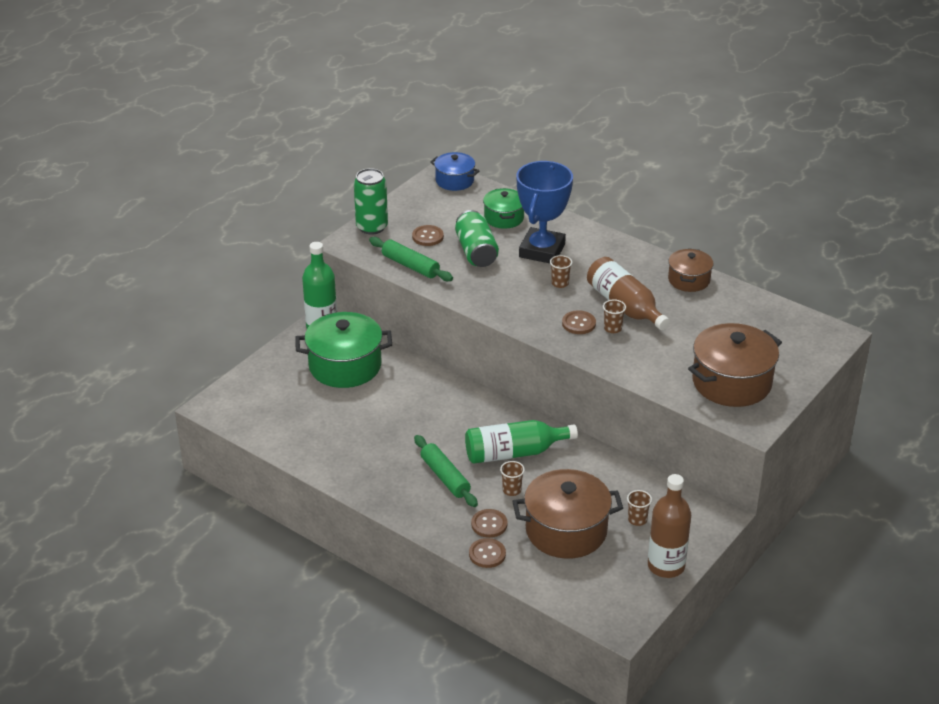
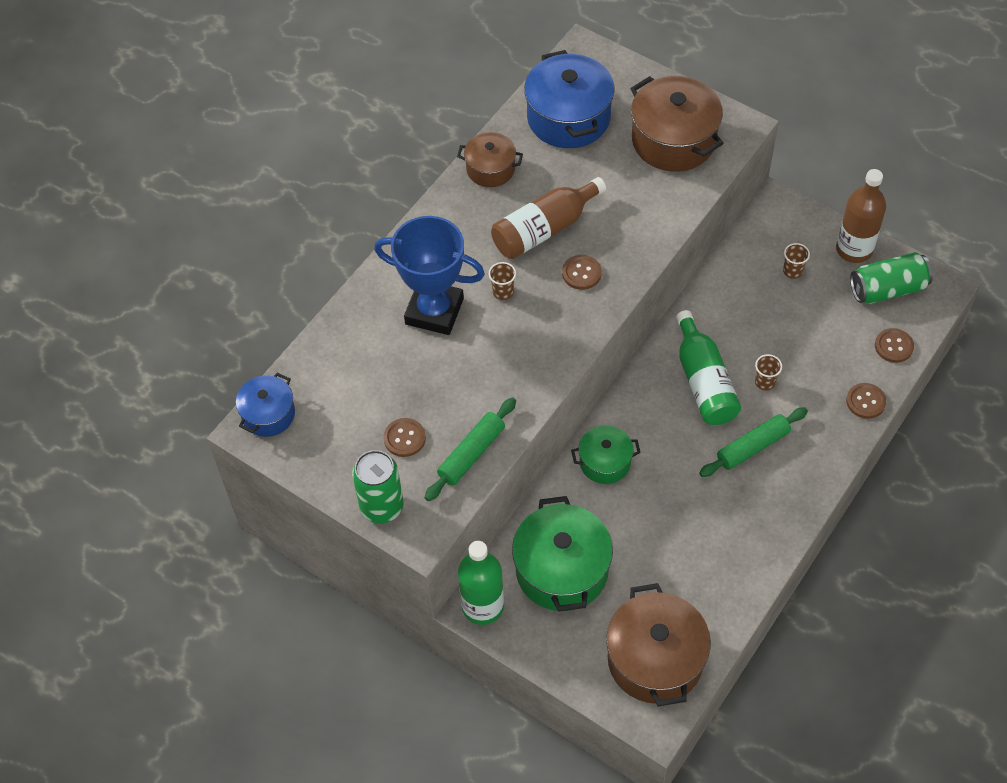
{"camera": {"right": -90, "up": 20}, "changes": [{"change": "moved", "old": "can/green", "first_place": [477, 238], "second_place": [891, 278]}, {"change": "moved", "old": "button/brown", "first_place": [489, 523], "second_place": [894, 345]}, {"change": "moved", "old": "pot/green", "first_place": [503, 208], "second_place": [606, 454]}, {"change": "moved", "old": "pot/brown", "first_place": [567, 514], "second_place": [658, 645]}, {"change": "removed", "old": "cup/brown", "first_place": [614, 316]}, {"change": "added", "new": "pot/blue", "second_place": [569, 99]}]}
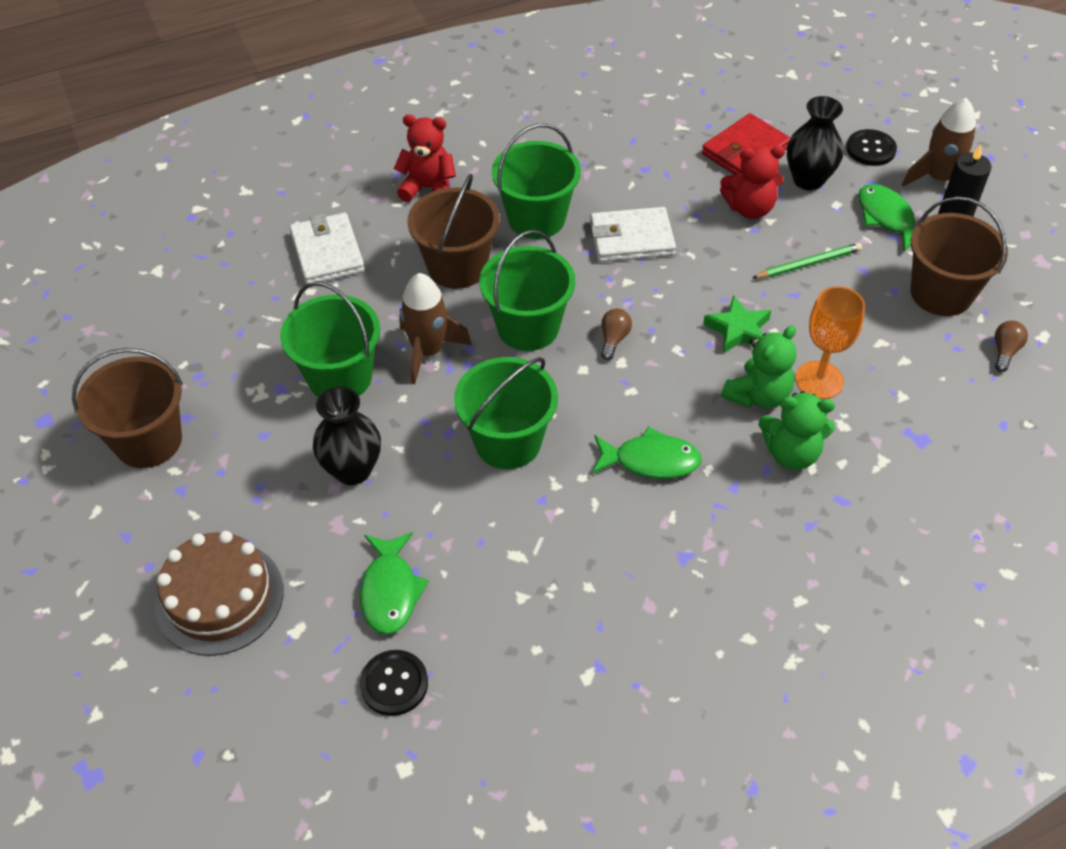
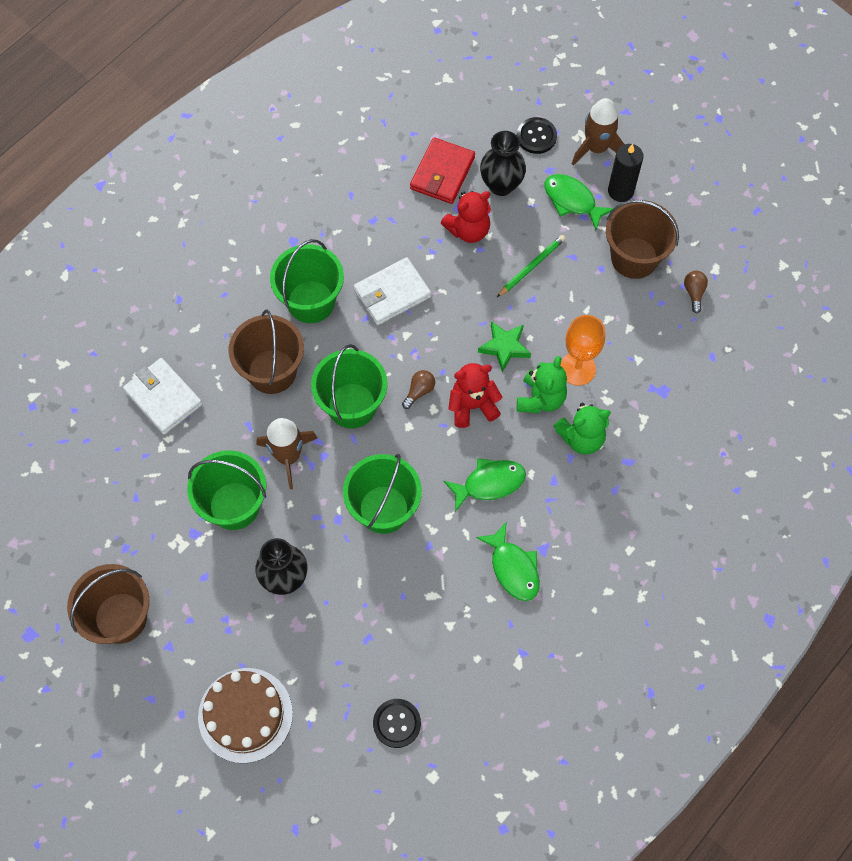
{"camera": {"right": -25, "up": 15}, "changes": [{"change": "moved", "old": "fish/green", "first_place": [394, 583], "second_place": [508, 561]}, {"change": "moved", "old": "teddy bear/red", "first_place": [425, 158], "second_place": [475, 395]}, {"change": "turned", "old": "light bulb/brown", "first_place": [616, 334], "second_place": [418, 389], "degrees": 45}]}
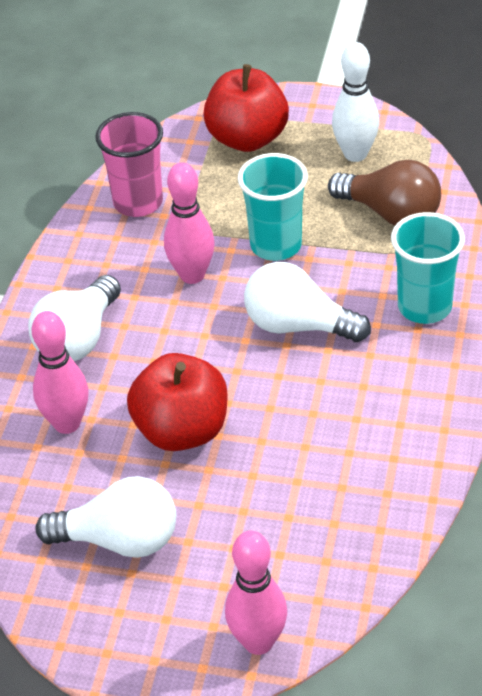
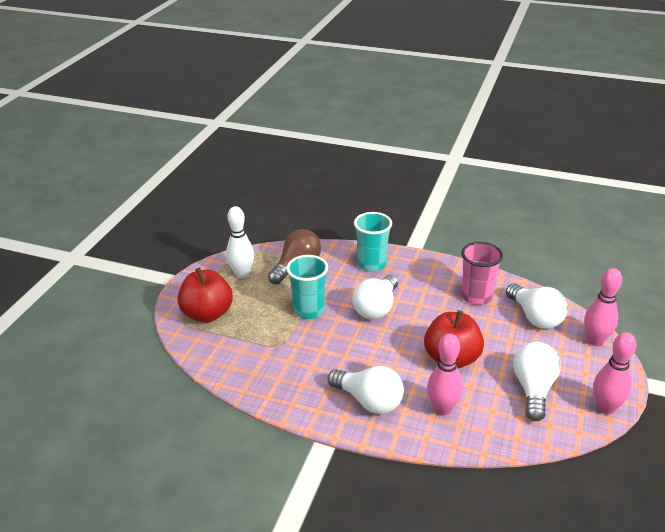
{"camera": {"right": -85, "up": -10}, "changes": [{"change": "moved", "old": "cup/pink", "first_place": [129, 164], "second_place": [482, 273]}, {"change": "moved", "old": "bowling pin/pink", "first_place": [189, 223], "second_place": [614, 373]}, {"change": "added", "new": "light bulb/white", "second_place": [537, 306]}]}
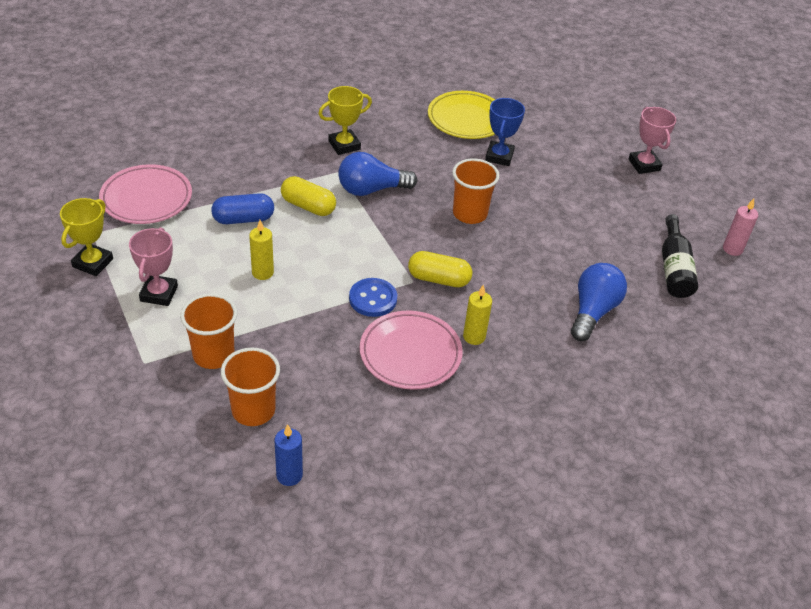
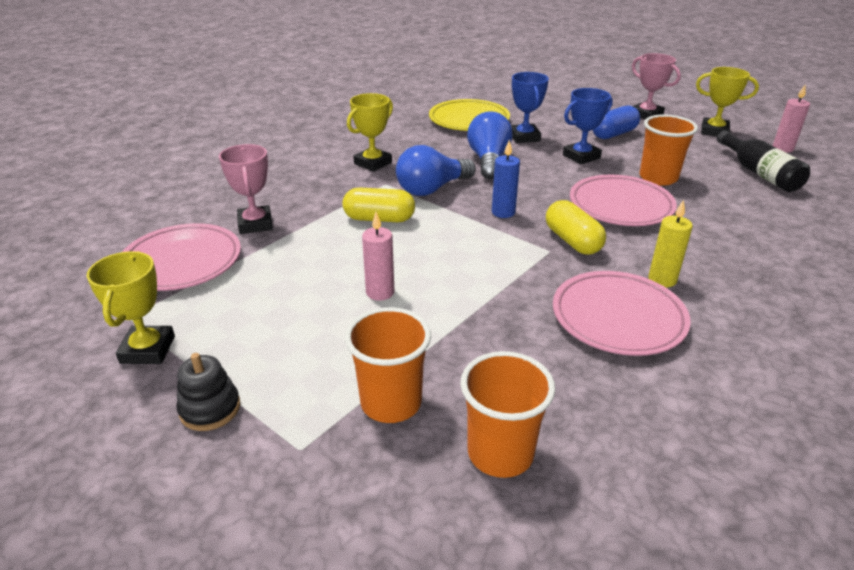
{"camera": {"right": -20, "up": -10}, "changes": [{"change": "moved", "old": "trophy/pink", "first_place": [153, 266], "second_place": [246, 189]}, {"change": "moved", "old": "capsule/blue", "first_place": [242, 208], "second_place": [616, 122]}, {"change": "recoloured", "old": "candle/yellow", "new": "candle/pink", "first_place": [261, 250], "second_place": [378, 256]}, {"change": "moved", "old": "candle/blue", "first_place": [288, 455], "second_place": [506, 179]}, {"change": "removed", "old": "button/blue", "first_place": [373, 297]}, {"change": "turned", "old": "capsule/yellow", "first_place": [440, 269], "second_place": [576, 227], "degrees": 75}, {"change": "moved", "old": "cup/orange", "first_place": [476, 191], "second_place": [668, 150]}, {"change": "moved", "old": "light bulb/blue", "first_place": [599, 302], "second_place": [490, 145]}, {"change": "added", "new": "stacking toy/black", "second_place": [208, 392]}, {"change": "added", "new": "trophy/blue", "second_place": [588, 126]}, {"change": "added", "new": "plate/pink", "second_place": [623, 200]}, {"change": "added", "new": "trophy/yellow", "second_place": [727, 101]}]}
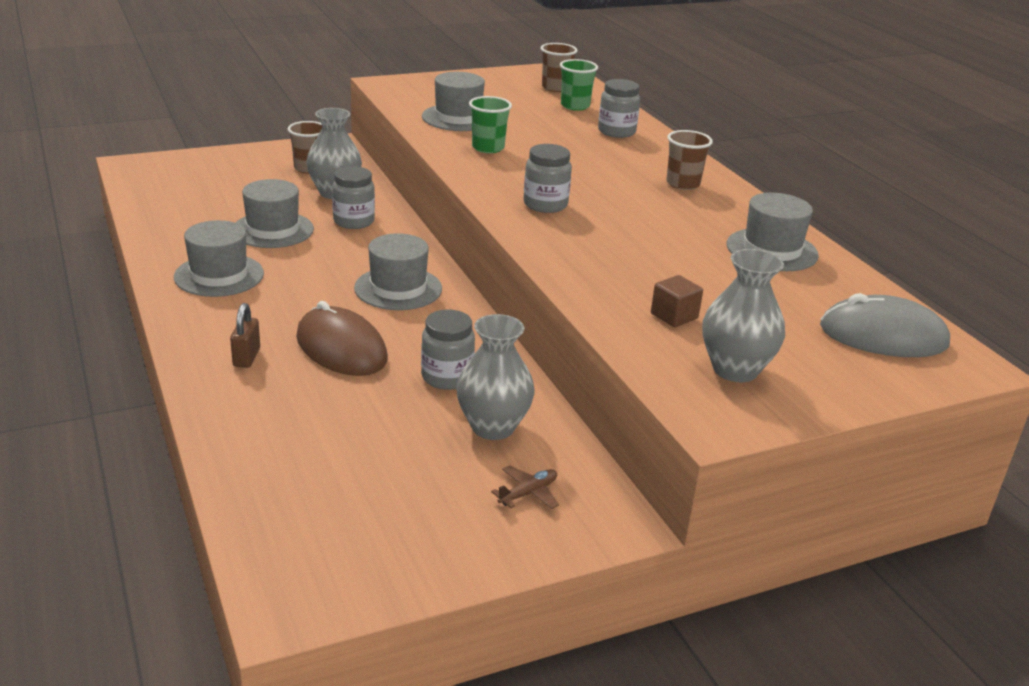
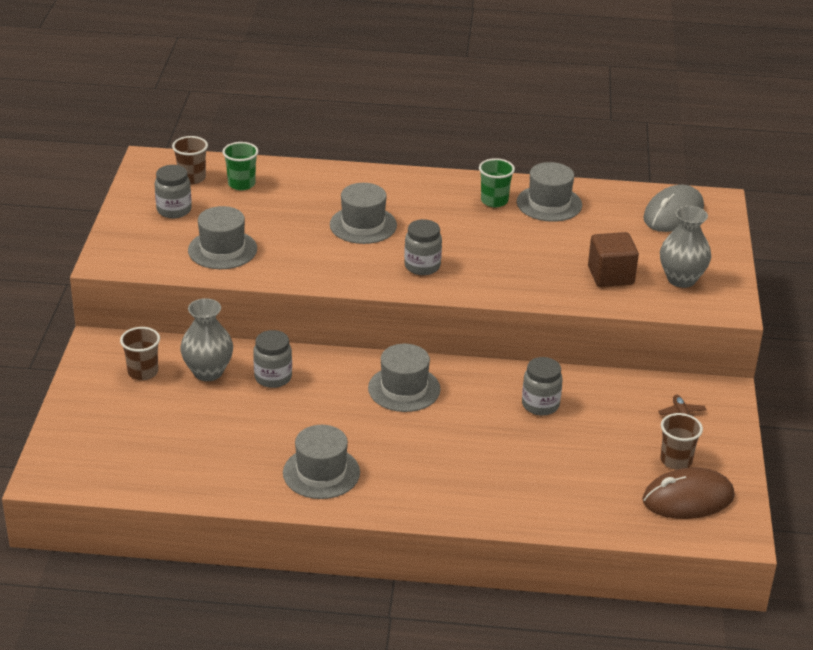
{"camera": {"right": -60, "up": 5}, "changes": [{"change": "removed", "old": "padlock/brown", "first_place": [245, 335]}, {"change": "moved", "old": "hat/grey", "first_place": [274, 213], "second_place": [363, 213]}, {"change": "moved", "old": "mouse/brown", "first_place": [342, 338], "second_place": [688, 493]}, {"change": "removed", "old": "vase/grey", "first_place": [495, 377]}, {"change": "moved", "old": "cup/green", "first_place": [490, 124], "second_place": [497, 182]}, {"change": "moved", "old": "jar/grey", "first_place": [619, 108], "second_place": [173, 191]}, {"change": "resized", "old": "cube/brown", "first_place": [677, 301], "second_place": [613, 259], "factor": 1.64}, {"change": "moved", "old": "cup/brown", "first_place": [689, 160], "second_place": [681, 441]}]}
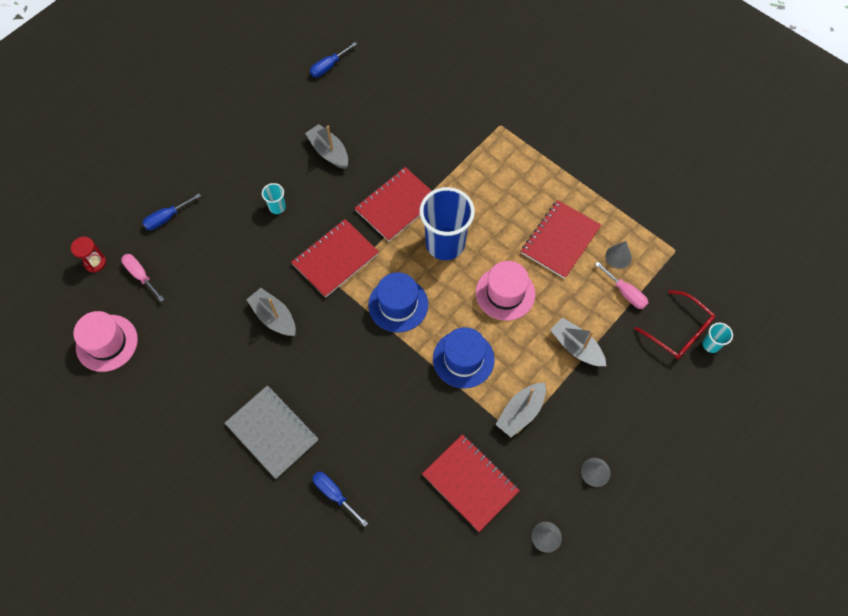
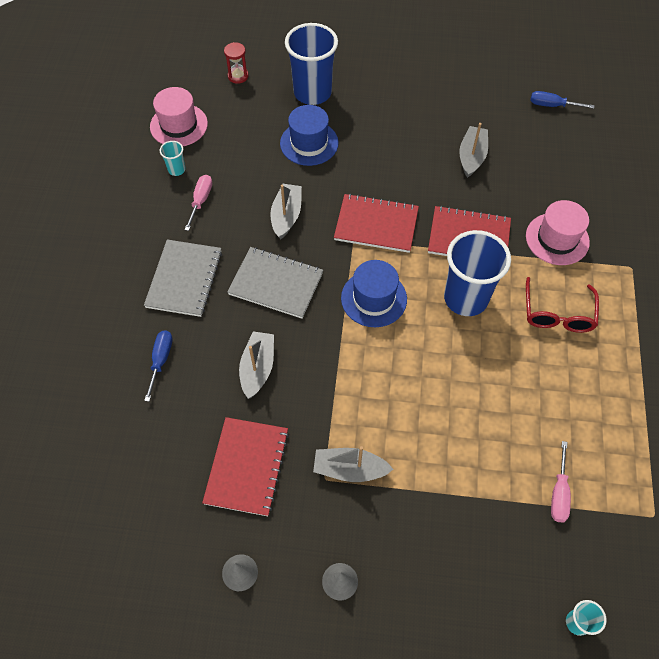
{"camera": {"right": 55, "up": -5}, "changes": [{"change": "moved", "old": "screwdriver/pink", "first_place": [142, 278], "second_place": [198, 203]}, {"change": "replaced", "old": "screwdriver/blue", "new": "cup/blue", "first_place": [171, 211], "second_place": [311, 64]}, {"change": "moved", "old": "cup/turquoise", "first_place": [274, 198], "second_place": [173, 158]}, {"change": "moved", "old": "hat/blue", "first_place": [464, 357], "second_place": [309, 135]}, {"change": "moved", "old": "hat/pink", "first_place": [505, 291], "second_place": [558, 232]}, {"change": "removed", "old": "notebook/red", "first_place": [561, 239]}, {"change": "moved", "old": "boat/grey", "first_place": [578, 342], "second_place": [256, 365]}, {"change": "removed", "old": "cone/grey", "first_place": [618, 255]}, {"change": "moved", "old": "glasses/red", "first_place": [675, 324], "second_place": [562, 305]}, {"change": "added", "new": "notebook/grey", "second_place": [275, 283]}]}
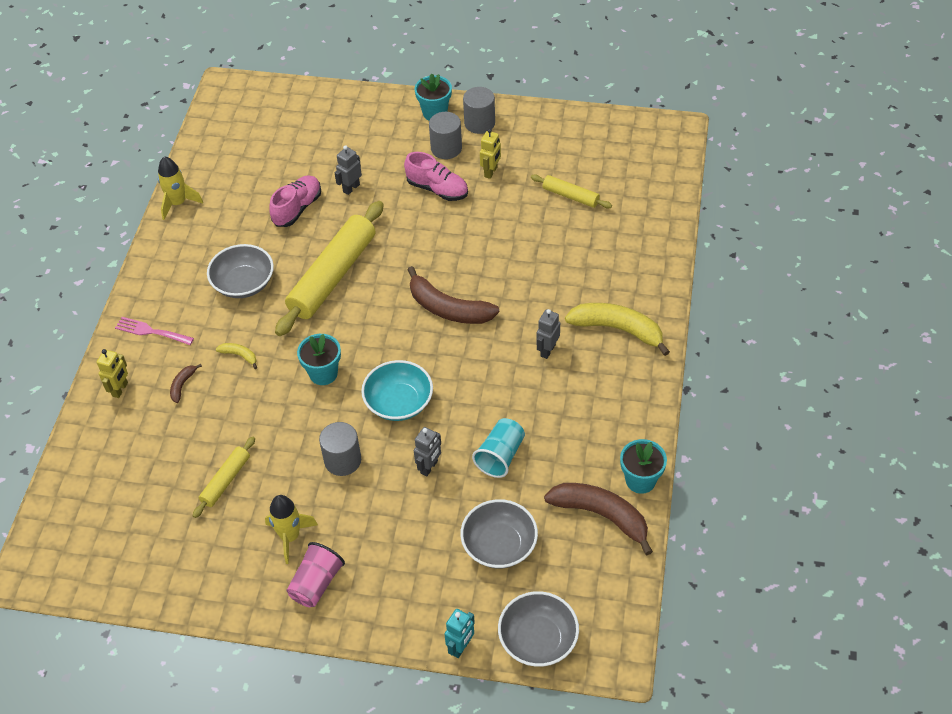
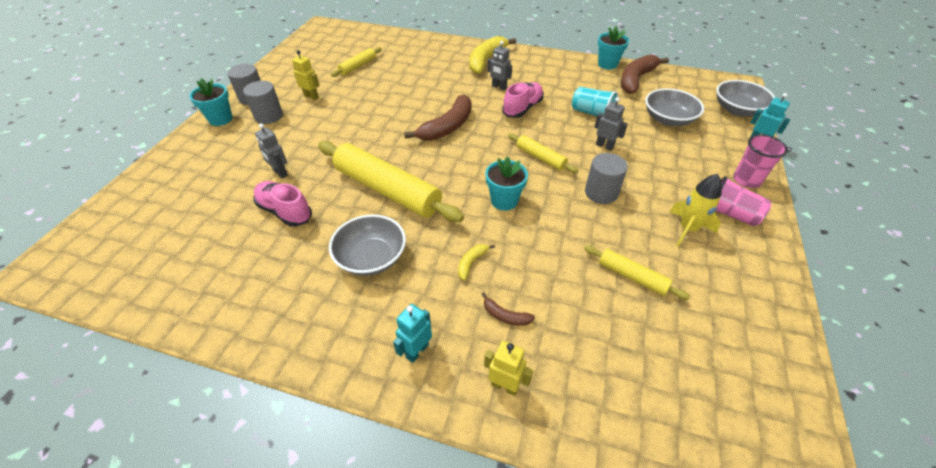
{"camera": {"right": -85, "up": -5}, "changes": [{"change": "replaced", "old": "fork/pink", "new": "robot/turquoise", "first_place": [154, 331], "second_place": [412, 333]}, {"change": "removed", "old": "rocket/yellow", "first_place": [180, 188]}, {"change": "replaced", "old": "bowl/turquoise", "new": "rolling pin/yellow", "first_place": [397, 390], "second_place": [543, 153]}, {"change": "moved", "old": "shoe/pink", "first_place": [436, 176], "second_place": [523, 100]}, {"change": "added", "new": "cup/pink", "second_place": [760, 161]}]}
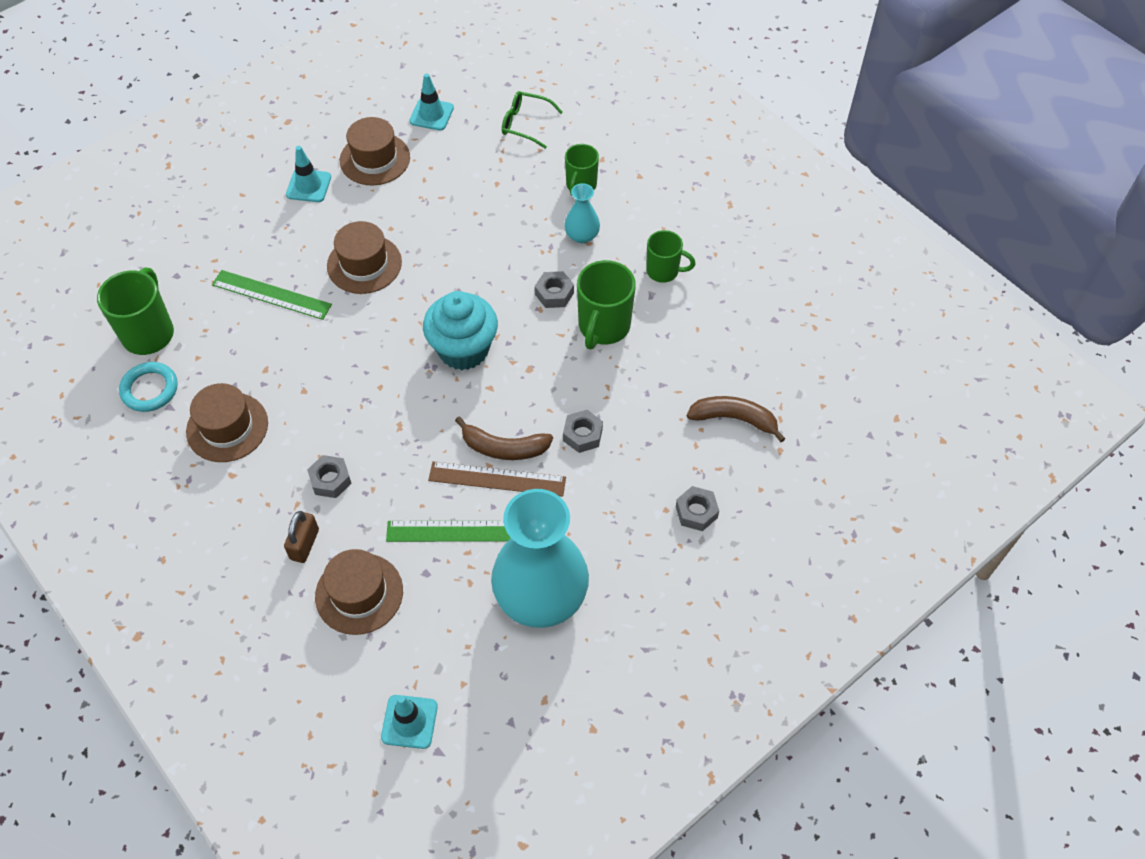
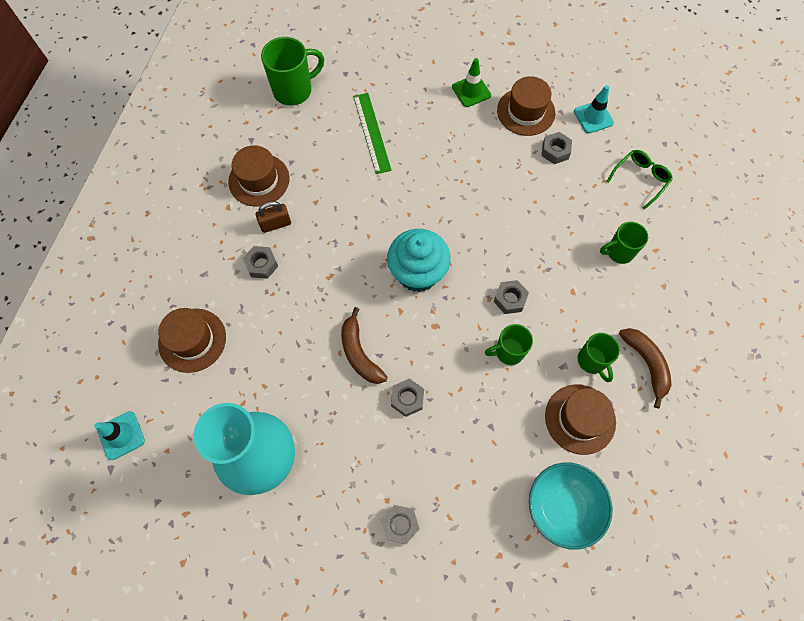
{"camera": {"right": 55, "up": 10}, "changes": [{"change": "removed", "old": "ring/turquoise", "first_place": [148, 387]}, {"change": "moved", "old": "padlock/brown", "first_place": [301, 537], "second_place": [273, 217]}, {"change": "recoloured", "old": "traffic cone/turquoise", "new": "traffic cone/green", "first_place": [308, 174], "second_place": [471, 82]}, {"change": "moved", "old": "hat/brown", "first_place": [364, 257], "second_place": [580, 419]}, {"change": "removed", "old": "ruler/green", "first_place": [448, 531]}, {"change": "removed", "old": "ruler/brown", "first_place": [497, 479]}, {"change": "turned", "old": "glasses/green", "first_place": [532, 120], "second_place": [639, 180], "degrees": 60}, {"change": "removed", "old": "vase/turquoise", "first_place": [582, 213]}, {"change": "resized", "old": "mug/green", "first_place": [606, 304], "second_place": [509, 344], "factor": 0.64}, {"change": "moved", "old": "banana/brown", "first_place": [736, 419], "second_place": [645, 368]}, {"change": "added", "new": "bowl/turquoise", "second_place": [571, 506]}, {"change": "added", "new": "nut/grey", "second_place": [557, 148]}]}
